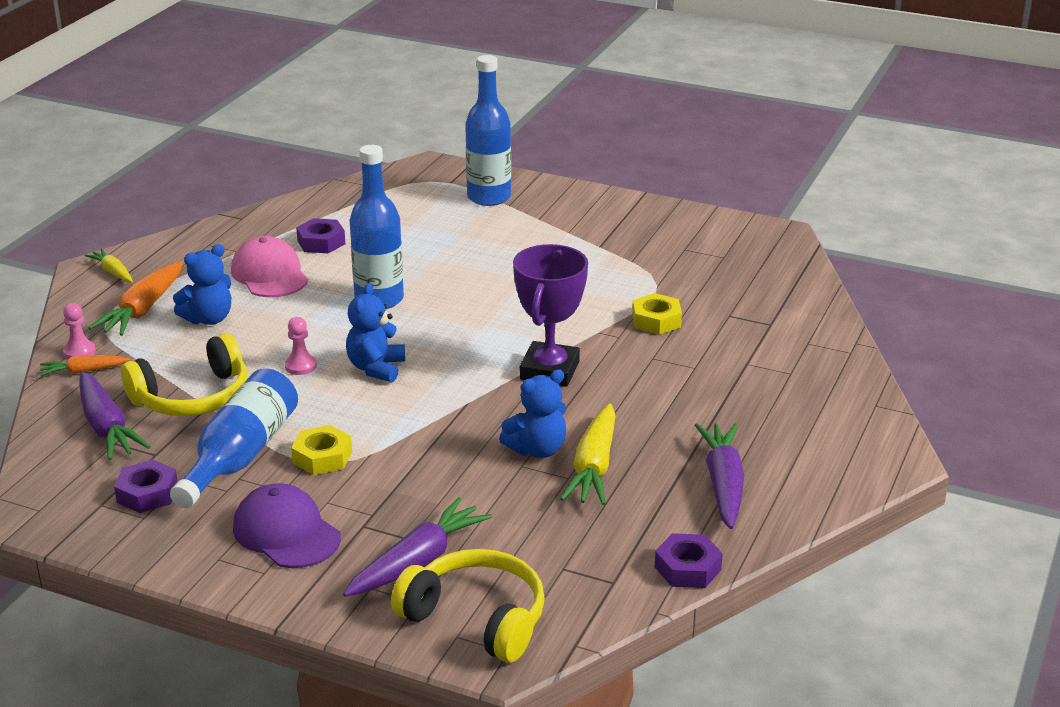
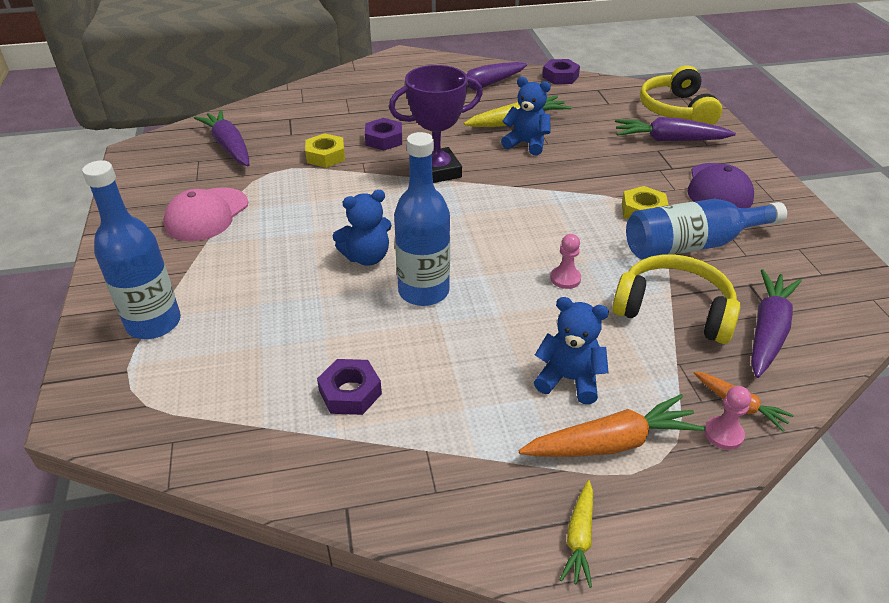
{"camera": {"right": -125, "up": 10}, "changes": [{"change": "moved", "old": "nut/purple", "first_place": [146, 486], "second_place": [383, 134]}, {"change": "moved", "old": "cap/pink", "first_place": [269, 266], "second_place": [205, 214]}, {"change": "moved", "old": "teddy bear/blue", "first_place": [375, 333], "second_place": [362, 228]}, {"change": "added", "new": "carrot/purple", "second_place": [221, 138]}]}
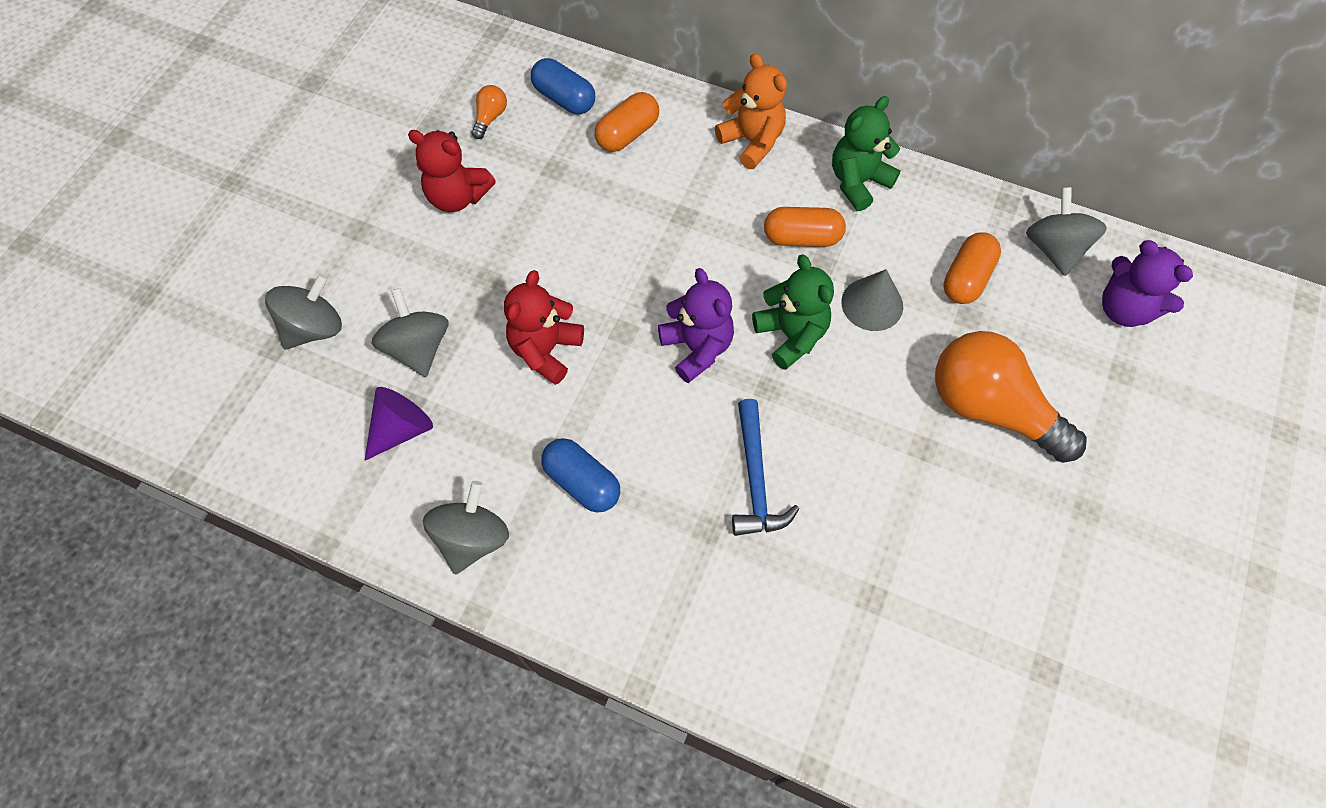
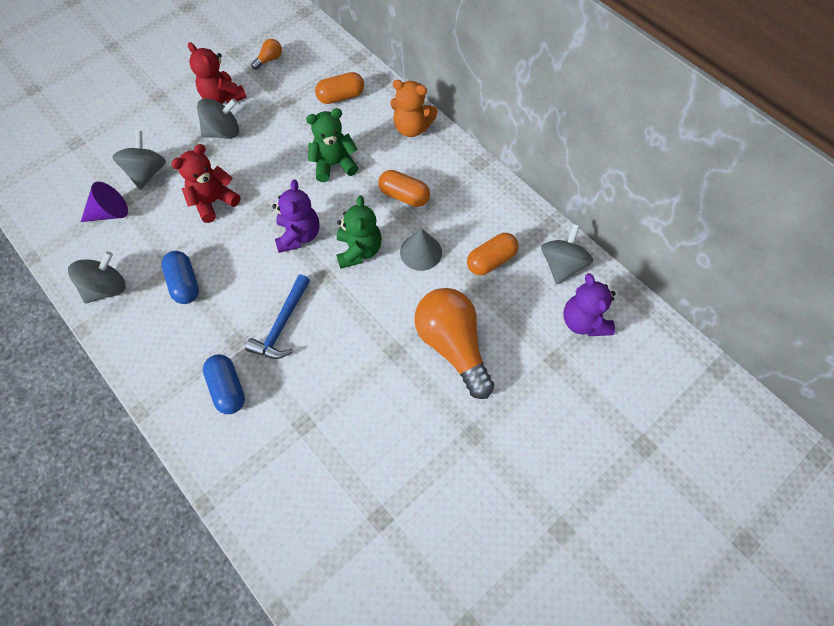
{"camera": {"right": 25, "up": 0}, "changes": [{"change": "moved", "old": "spinning top/grey", "first_place": [303, 311], "second_place": [218, 118]}, {"change": "moved", "old": "capsule/blue", "first_place": [563, 86], "second_place": [224, 384]}, {"change": "turned", "old": "teddy bear/orange", "first_place": [751, 111], "second_place": [414, 108], "degrees": 120}, {"change": "moved", "old": "teddy bear/green", "first_place": [866, 153], "second_place": [332, 145]}]}
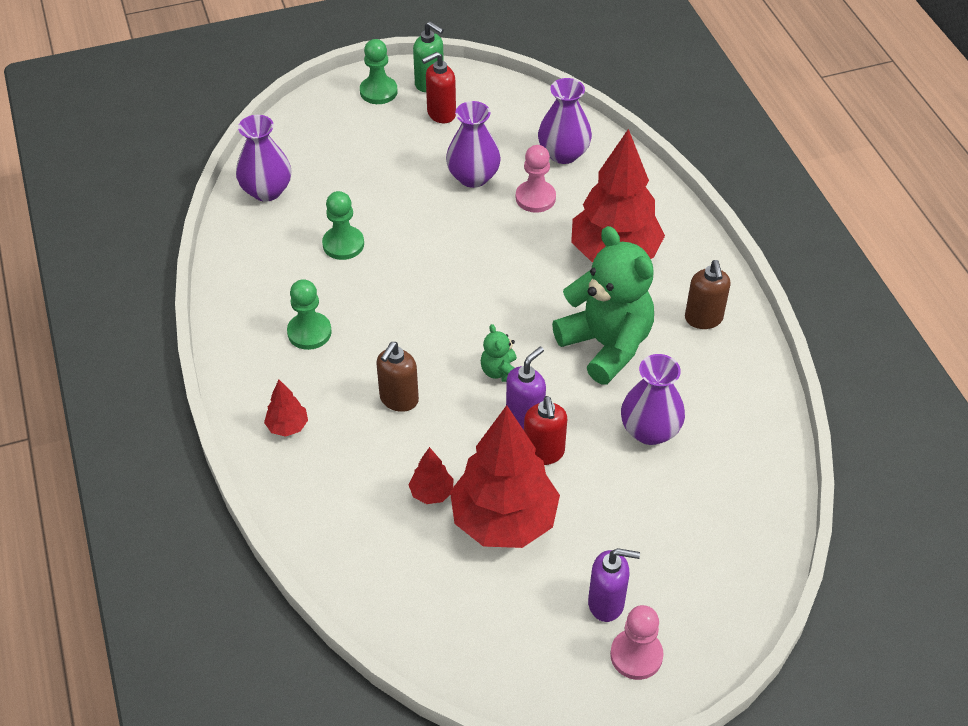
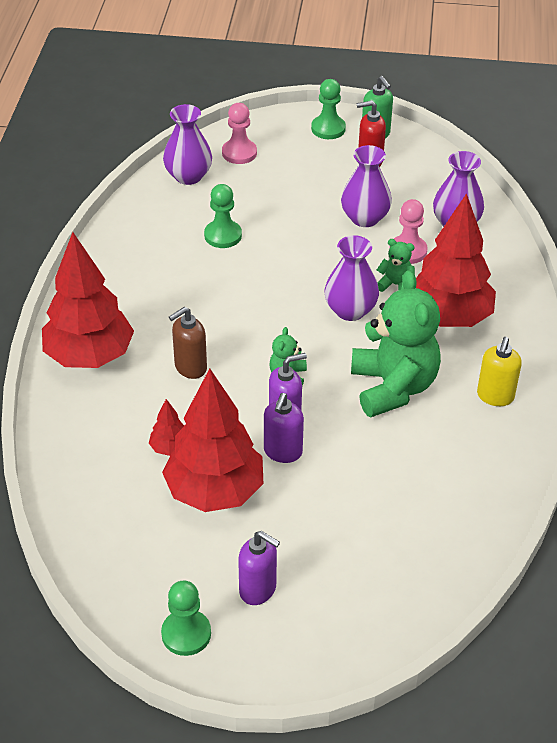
{"camera": {"right": 25, "up": -5}, "changes": [{"change": "resized", "old": "tree/red", "first_place": [286, 408], "second_place": [88, 300], "factor": 2.36}, {"change": "moved", "old": "pawn/green", "first_place": [309, 314], "second_place": [186, 618]}, {"change": "recoloured", "old": "soap dispenser/red", "new": "soap dispenser/purple", "first_place": [545, 430], "second_place": [284, 428]}, {"change": "moved", "old": "pawn/pink", "first_place": [636, 642], "second_place": [239, 133]}, {"change": "moved", "old": "vase/purple", "first_place": [653, 399], "second_place": [352, 278]}, {"change": "recoloured", "old": "soap dispenser/brown", "new": "soap dispenser/yellow", "first_place": [708, 294], "second_place": [499, 371]}, {"change": "added", "new": "teddy bear/green", "second_place": [396, 265]}]}
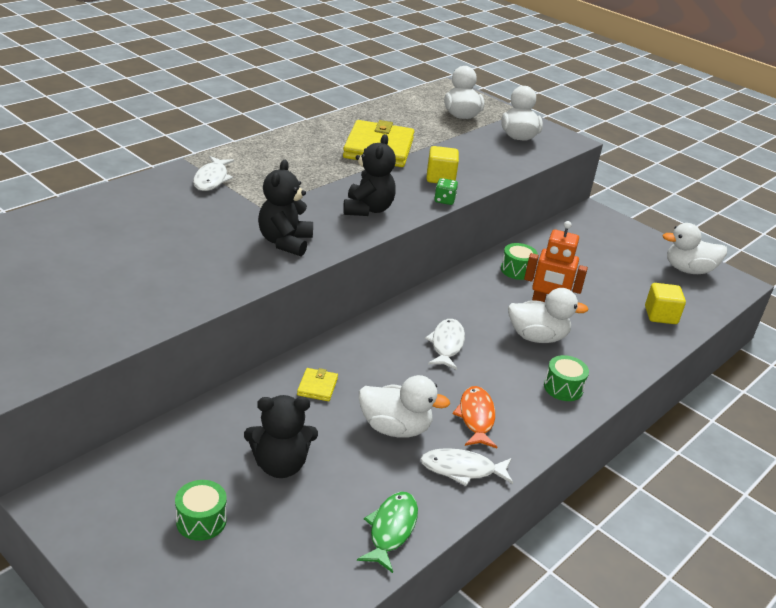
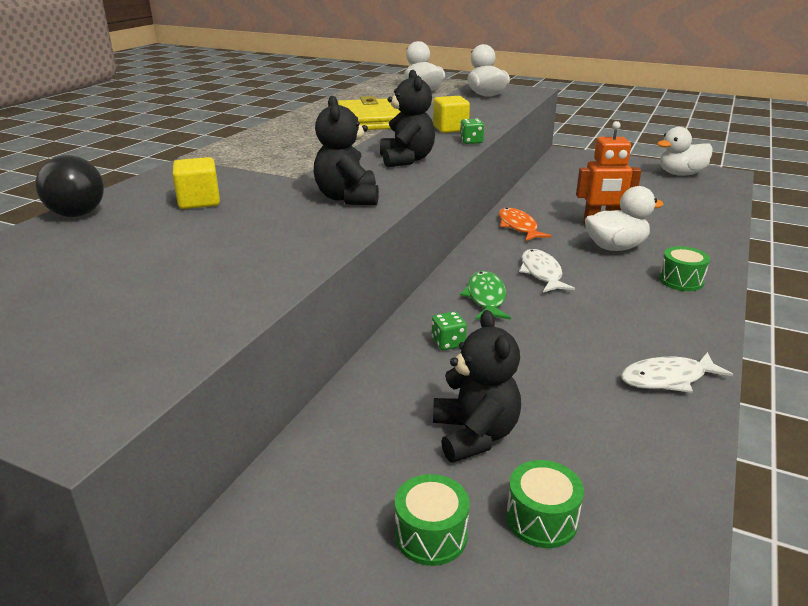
{"camera": {"right": -15, "up": -5}, "changes": [{"change": "removed", "old": "fish/white", "first_place": [213, 173]}, {"change": "turned", "old": "teddy bear/black", "first_place": [281, 436], "second_place": [477, 386], "degrees": -75}, {"change": "replaced", "old": "wallet/yellow", "new": "dice/green", "first_place": [317, 384], "second_place": [449, 330]}, {"change": "moved", "old": "fish/green", "first_place": [387, 532], "second_place": [485, 295]}, {"change": "removed", "old": "duck/white", "first_place": [404, 406]}, {"change": "moved", "old": "fish/orange", "first_place": [475, 417], "second_place": [525, 224]}, {"change": "moved", "old": "drum/green", "first_place": [519, 261], "second_place": [545, 504]}, {"change": "moved", "old": "cube/yellow", "first_place": [665, 303], "second_place": [196, 183]}, {"change": "added", "new": "ball/black", "second_place": [70, 186]}]}
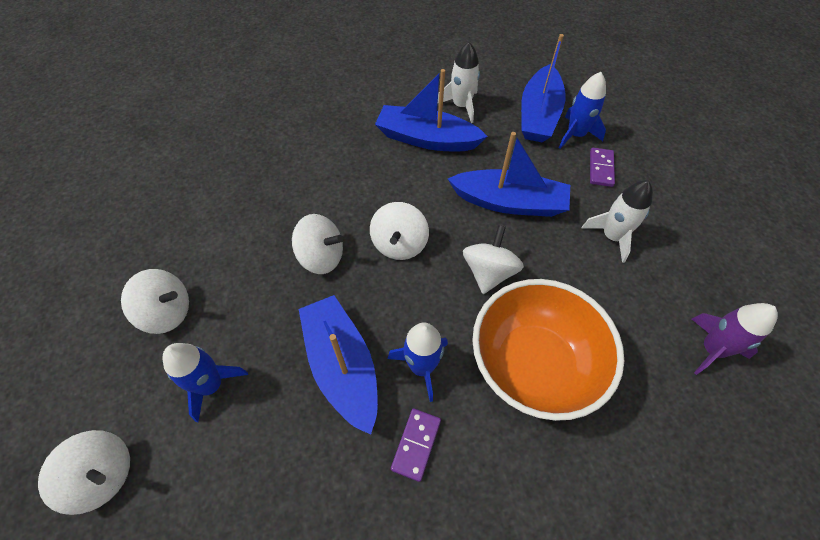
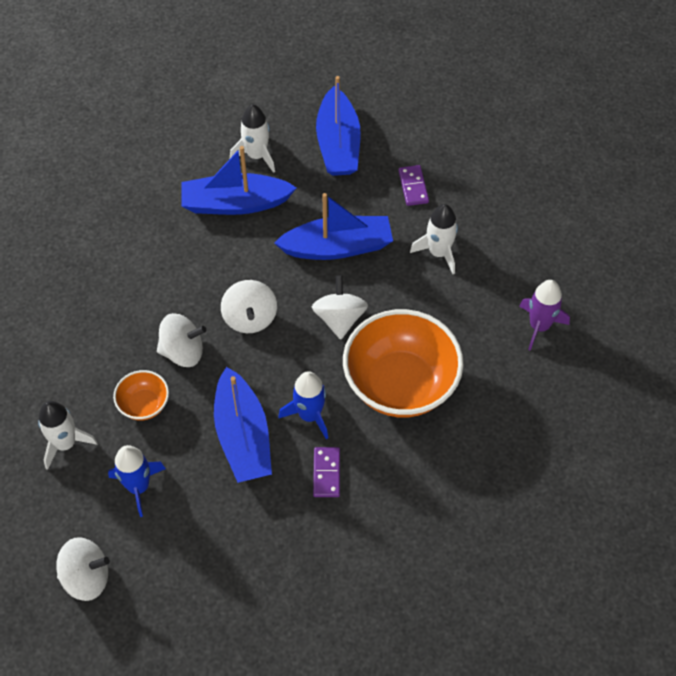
{"camera": {"right": -20, "up": 0}, "changes": [{"change": "replaced", "old": "spinning top/white", "new": "rocket/white", "first_place": [155, 301], "second_place": [68, 435]}, {"change": "turned", "old": "boat/blue", "first_place": [338, 365], "second_place": [243, 425], "degrees": -150}, {"change": "removed", "old": "rocket/blue", "first_place": [582, 110]}, {"change": "added", "new": "bowl/orange", "second_place": [141, 395]}]}
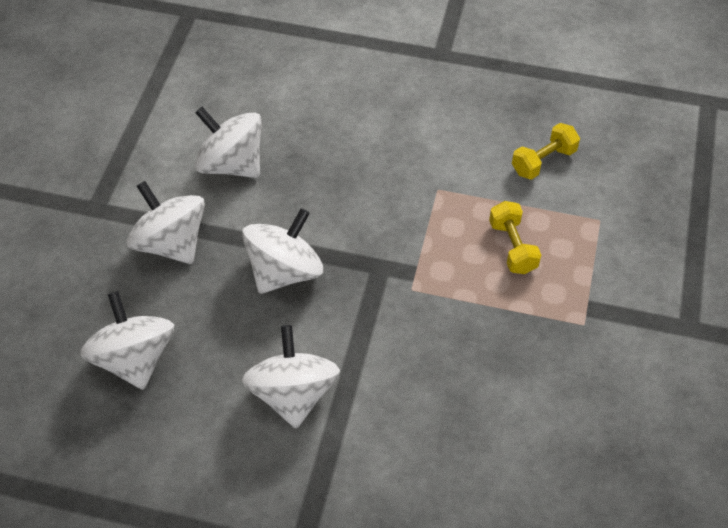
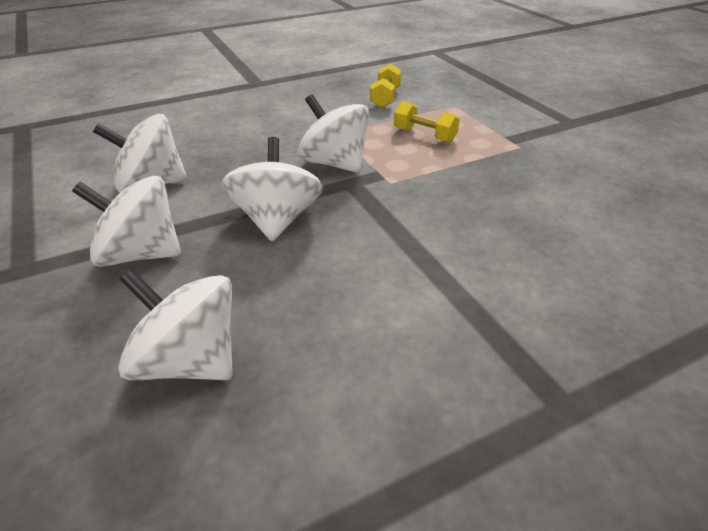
{"camera": {"right": -40, "up": -15}, "changes": [{"change": "moved", "old": "spinning top/white", "first_place": [291, 377], "second_place": [333, 133]}]}
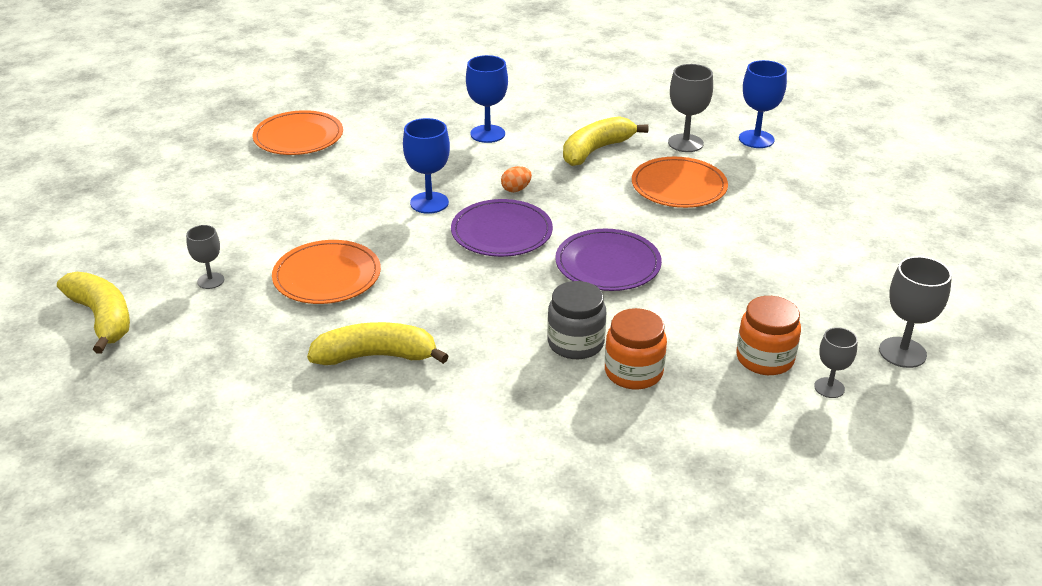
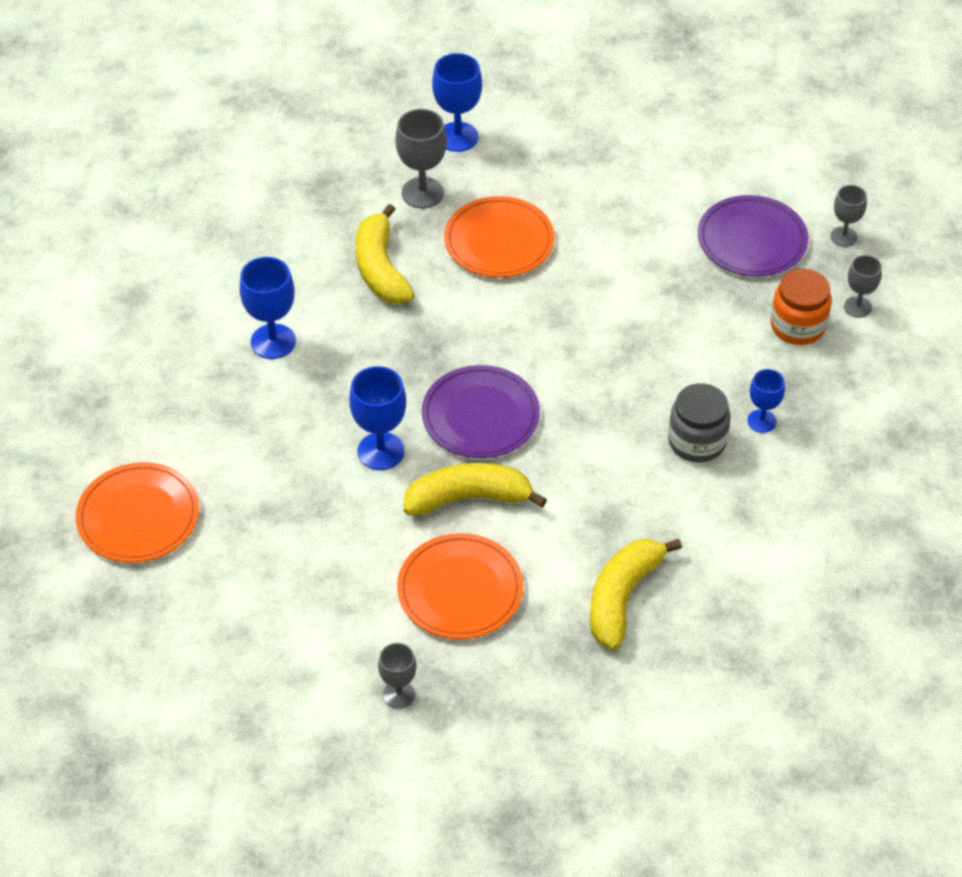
{"camera": {"right": -60, "up": 15}, "changes": [{"change": "moved", "old": "banana/yellow", "first_place": [93, 313], "second_place": [475, 489]}, {"change": "removed", "old": "egg/orange", "first_place": [516, 179]}, {"change": "moved", "old": "plate/purple", "first_place": [608, 260], "second_place": [753, 235]}, {"change": "replaced", "old": "jar/orange", "new": "goblet/blue", "first_place": [636, 349], "second_place": [766, 401]}, {"change": "resized", "old": "goblet/grey", "first_place": [915, 312], "second_place": [848, 216], "factor": 0.62}]}
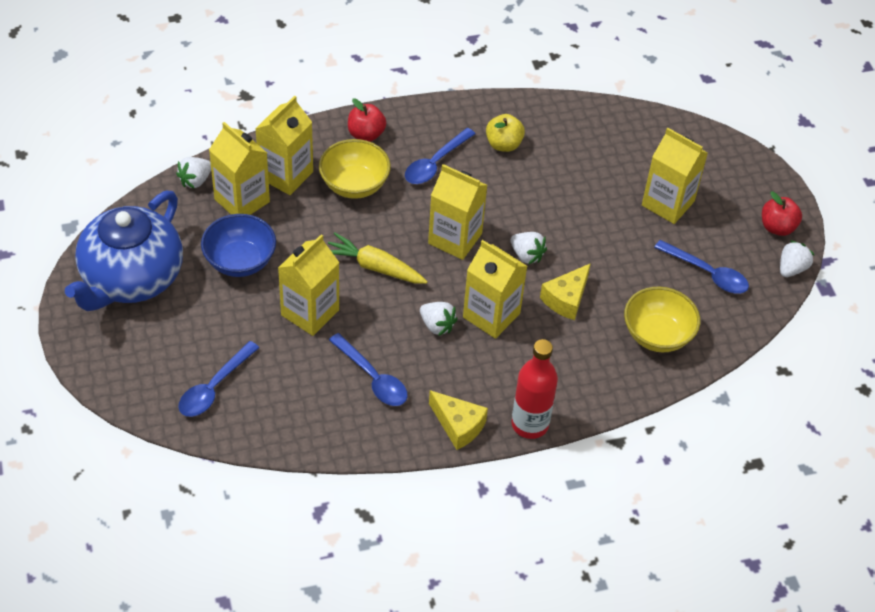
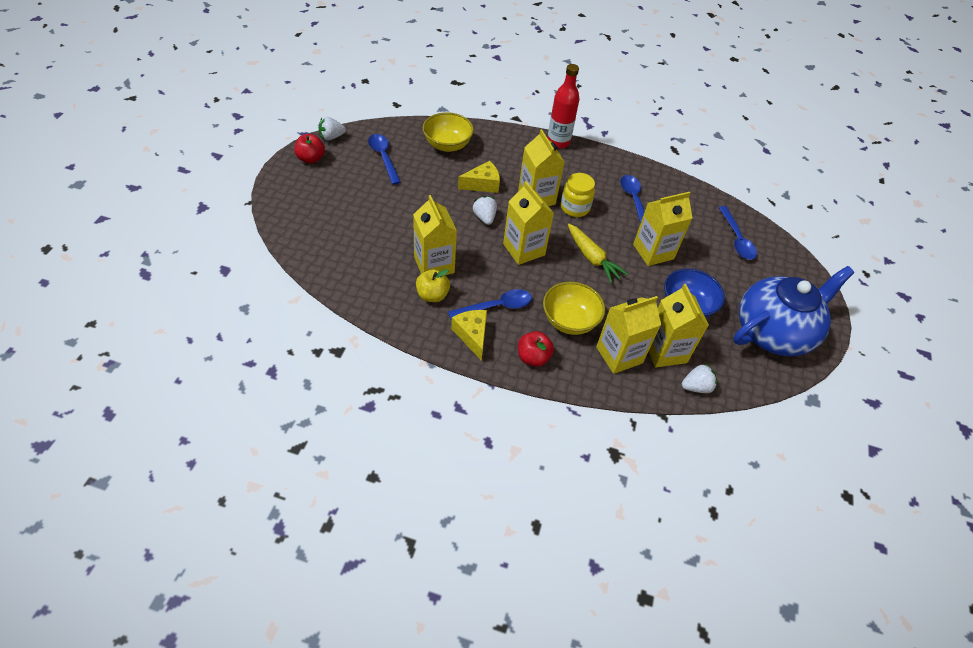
{"camera": {"right": -150, "up": 0}, "changes": [{"change": "turned", "old": "spoon/blue", "first_place": [219, 379], "second_place": [738, 233], "degrees": 105}, {"change": "replaced", "old": "strawberry/white", "new": "jar/yellow", "first_place": [439, 319], "second_place": [578, 195]}, {"change": "moved", "old": "cheese/yellow", "first_place": [458, 420], "second_place": [469, 335]}, {"change": "moved", "old": "carton/yellow", "first_place": [675, 176], "second_place": [435, 235]}]}
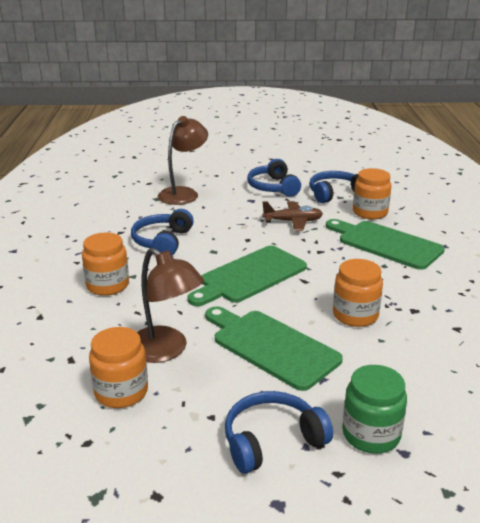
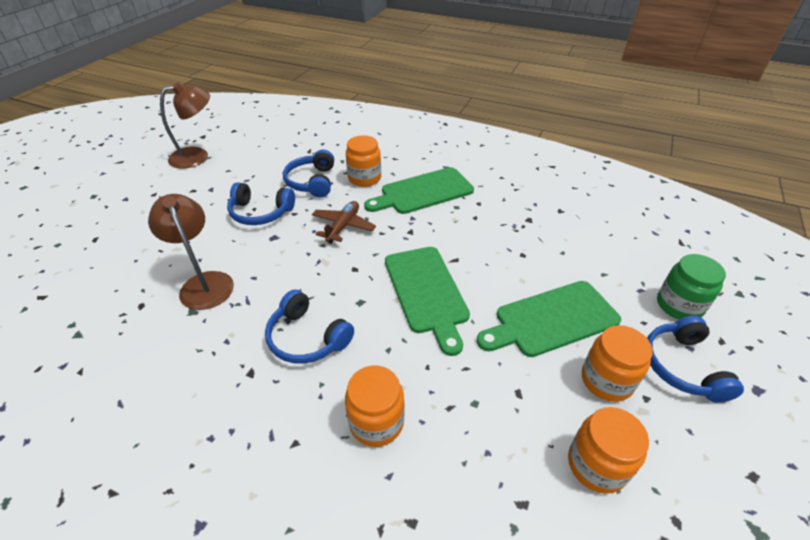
{"camera": {"right": -65, "up": 15}, "changes": [{"change": "moved", "old": "lamp/brown", "first_place": [170, 305], "second_place": [185, 125]}, {"change": "moved", "old": "jar/orange", "first_place": [358, 293], "second_place": [617, 363]}]}
